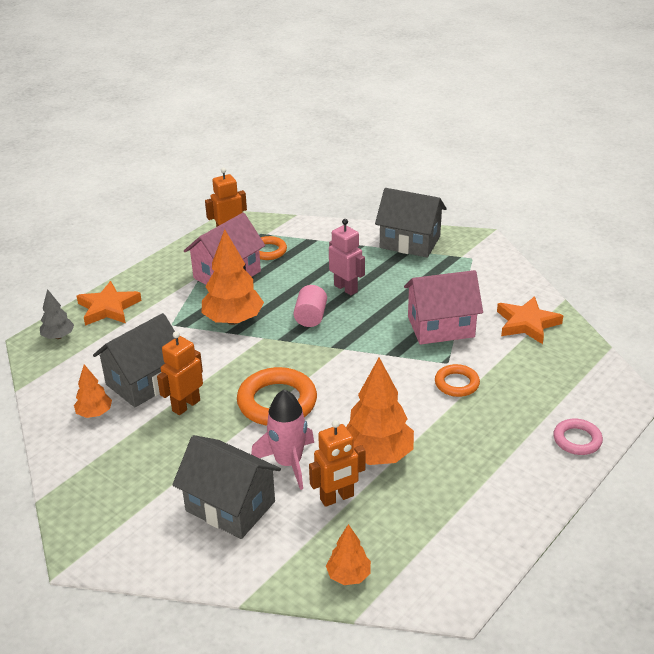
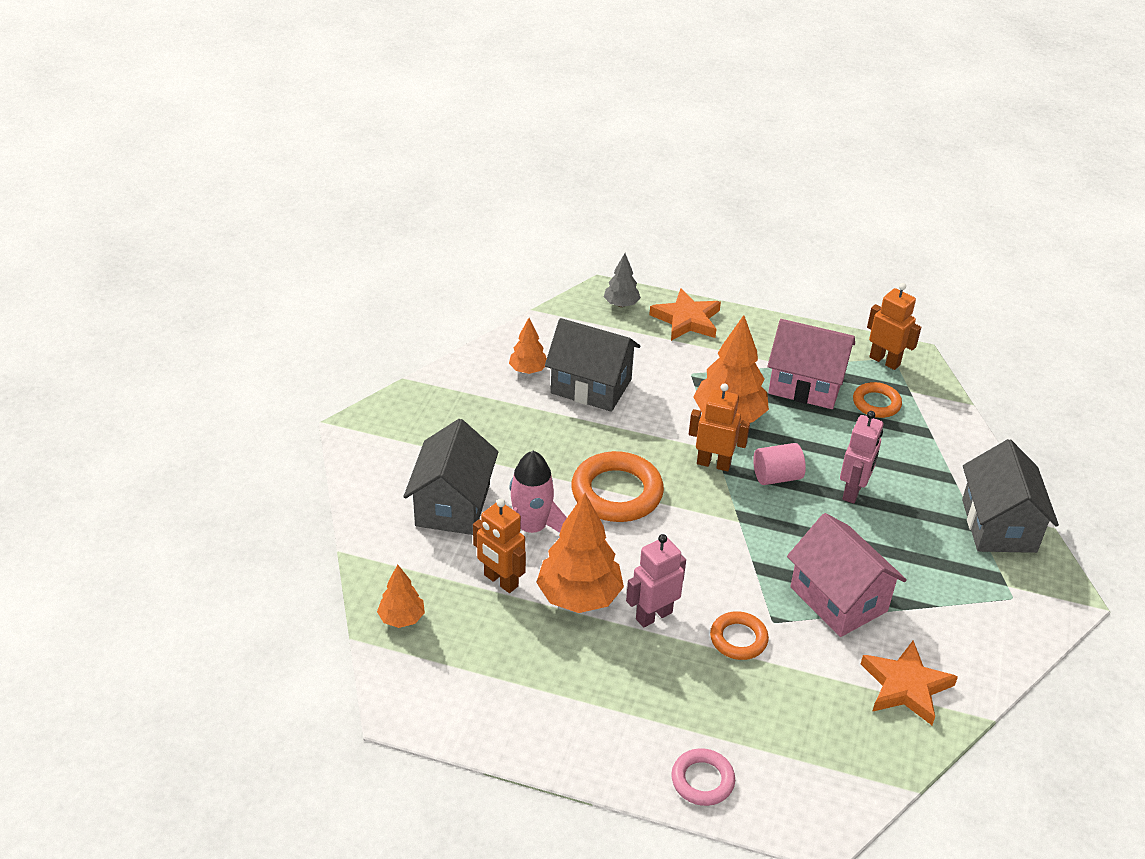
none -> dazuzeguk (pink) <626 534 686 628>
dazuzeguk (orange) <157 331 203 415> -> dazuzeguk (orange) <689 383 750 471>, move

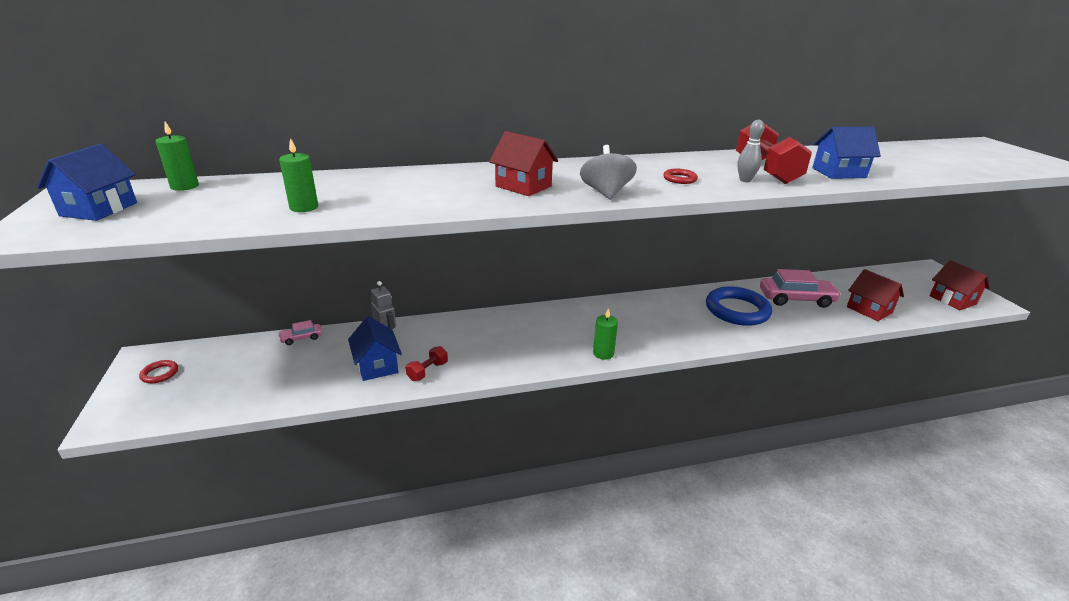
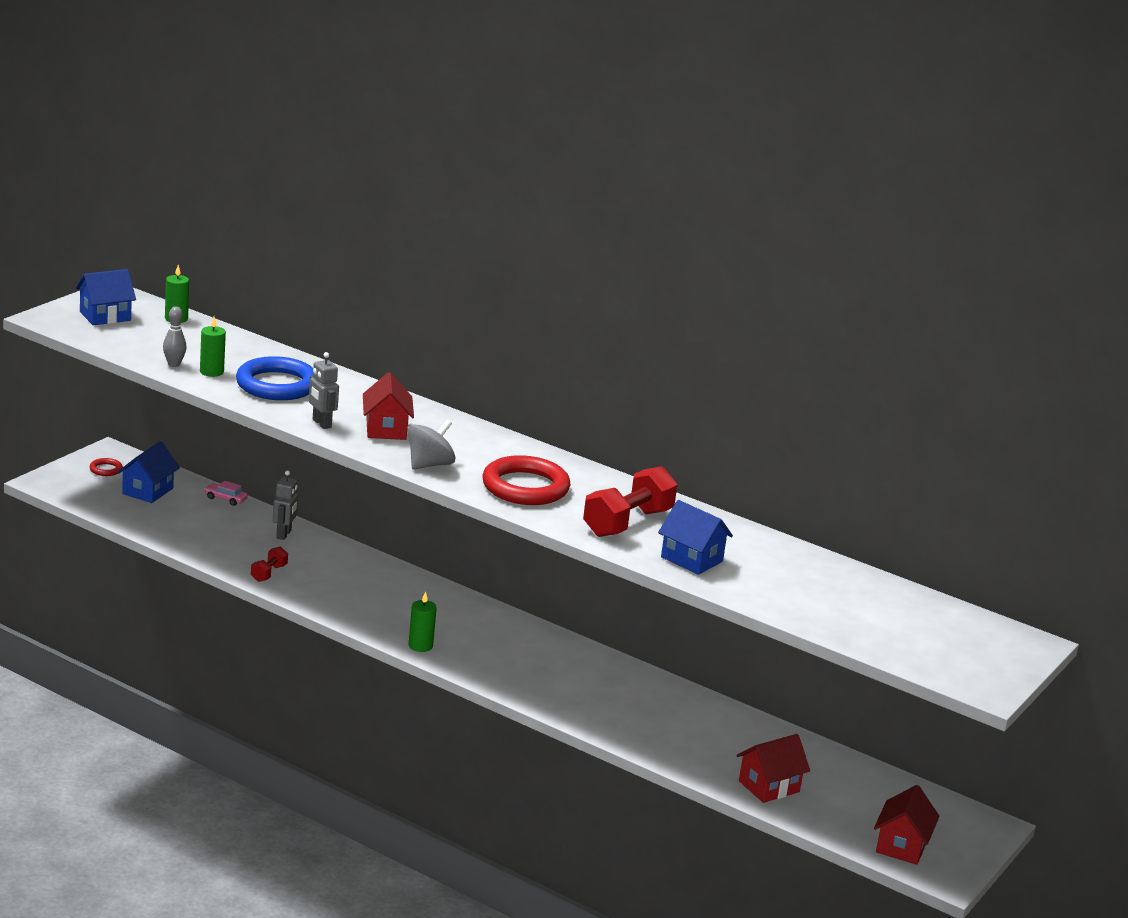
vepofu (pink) <760 269 841 308> -> none
none -> dazuzeguk (grey) <309 352 339 429>
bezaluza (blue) <348 316 402 381> -> bezaluza (blue) <117 441 180 503>, move
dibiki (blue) <706 286 772 326> -> dibiki (blue) <236 356 313 400>, move
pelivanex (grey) <737 120 765 182> -> pelivanex (grey) <163 307 186 367>, move
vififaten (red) <406 346 448 381> -> vififaten (red) <251 547 288 582>, 60 degrees counterclockwise
bezaluza (red) <847 269 904 321> -> bezaluza (red) <736 734 810 803>, 45 degrees clockwise
dibiki (red) <663 168 698 184> -> dibiki (red) <482 455 570 505>, x2.33

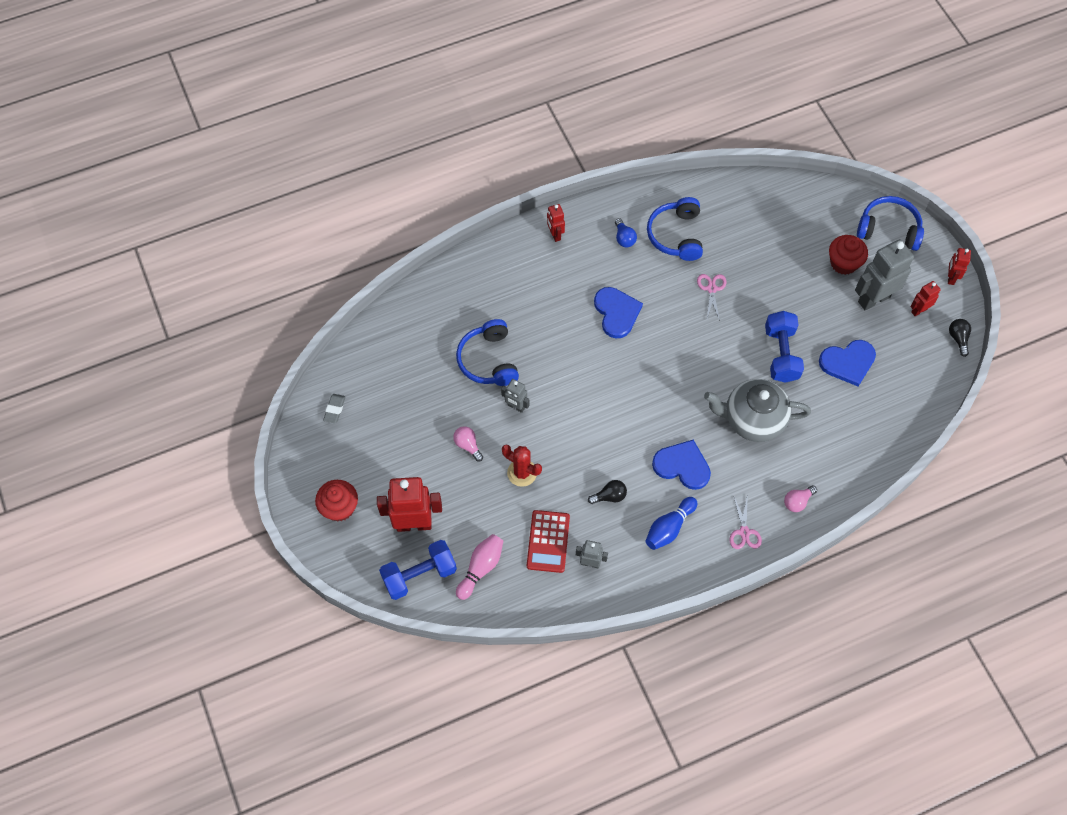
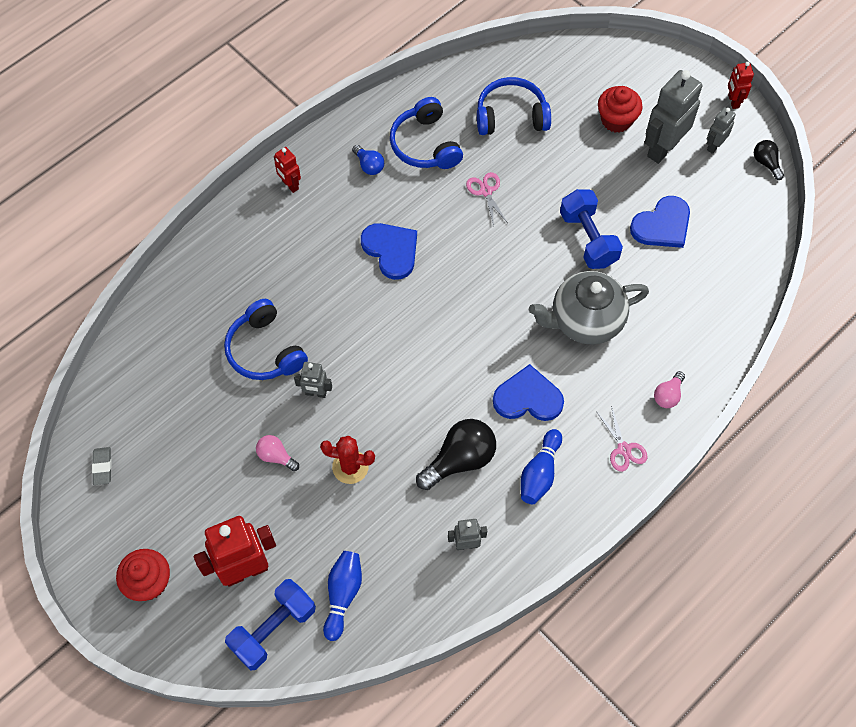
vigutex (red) <527 510 570 573> -> none
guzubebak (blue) <857 196 924 251> -> guzubebak (blue) <477 77 551 135>, move
pelivanex (pink) <456 534 503 600> -> pelivanex (blue) <323 551 362 641>
dazuzeguk (red) <910 281 941 316> -> dazuzeguk (grey) <707 107 736 154>
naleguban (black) <588 480 627 504> -> naleguban (black) <416 419 496 490>, x1.88

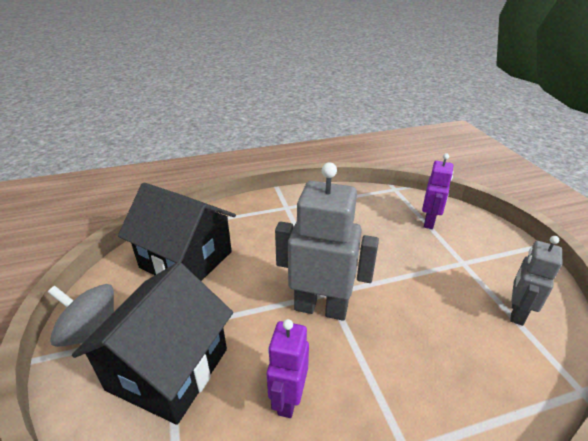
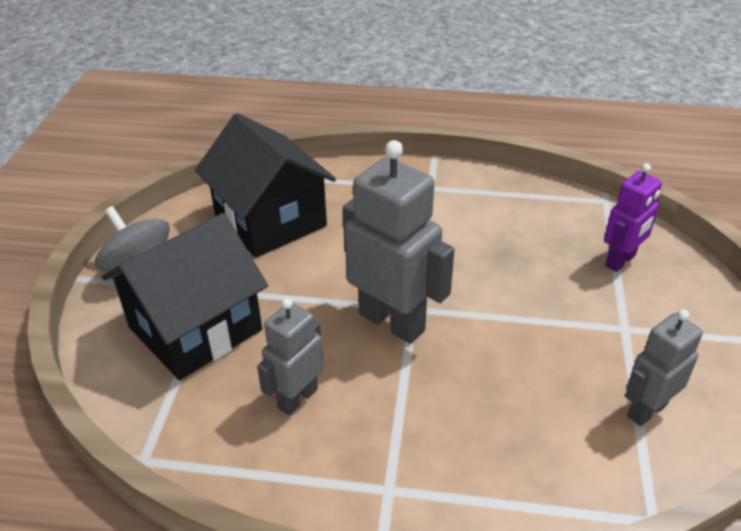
dazuzeguk (purple) <267 319 309 418> -> dazuzeguk (grey) <257 298 324 416>

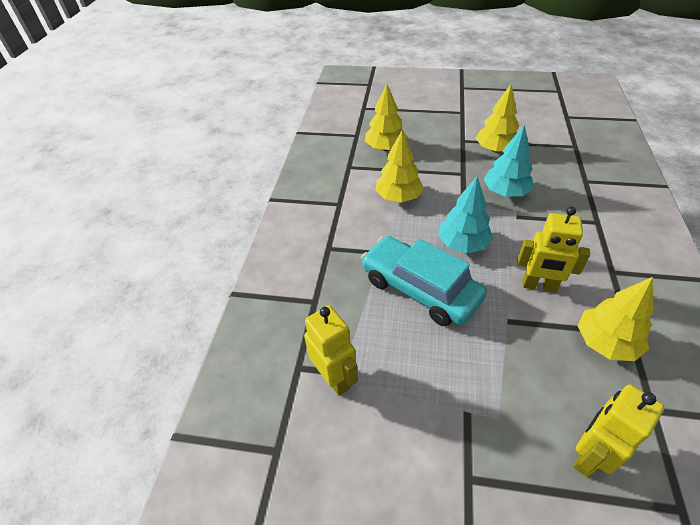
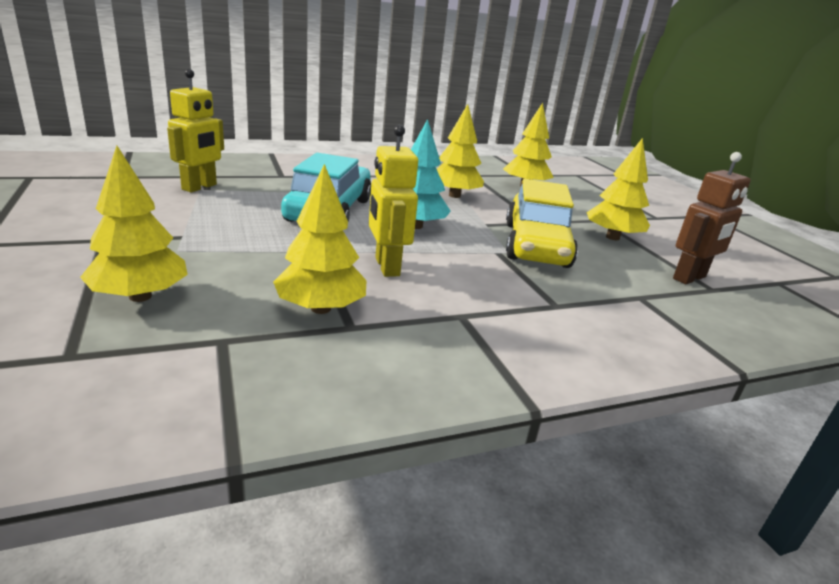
none -> dazuzeguk (brown) <673 152 751 284>
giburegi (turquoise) <483 124 534 197> -> vepofu (yellow) <506 179 578 268>
dazuzeguk (yellow) <573 385 664 478> -> giburegi (yellow) <80 146 188 302>

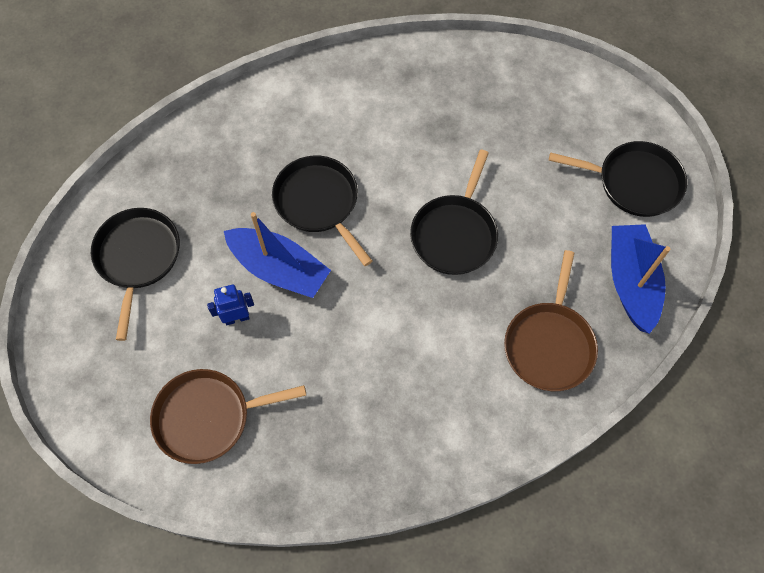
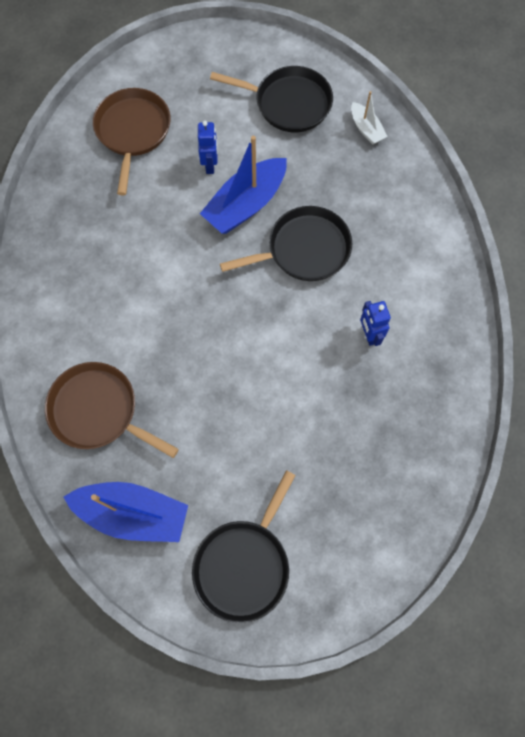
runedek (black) <410 150 498 275> -> none
none -> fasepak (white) <351 91 388 145>
none -> dazuzeguk (blue) <360 301 391 346>

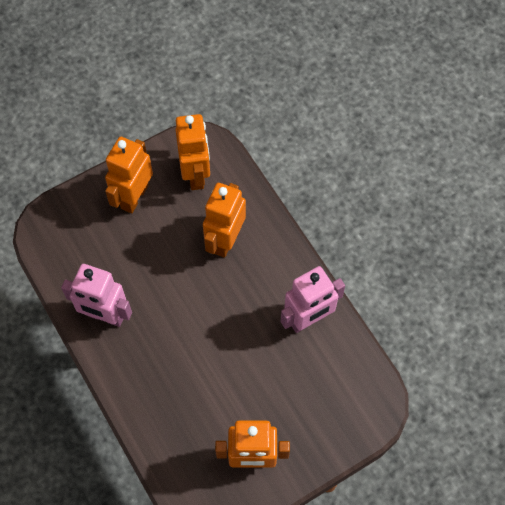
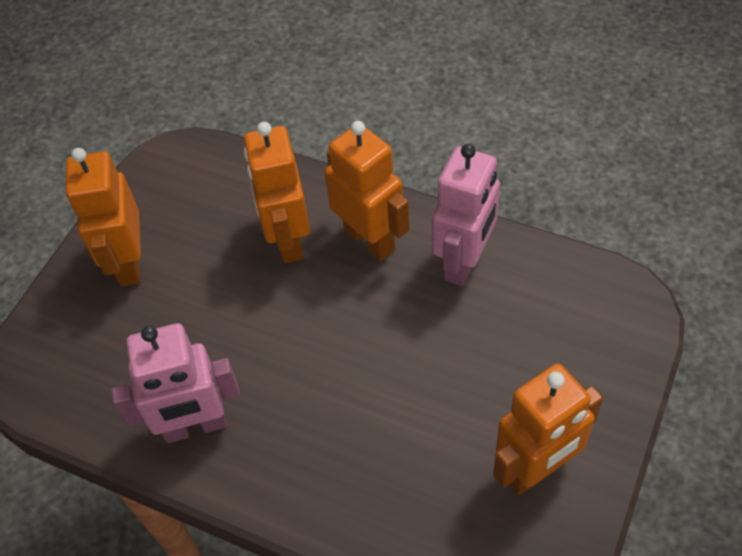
dazuzeguk (orange) <175 114 210 190> -> dazuzeguk (orange) <325 121 409 261>, move

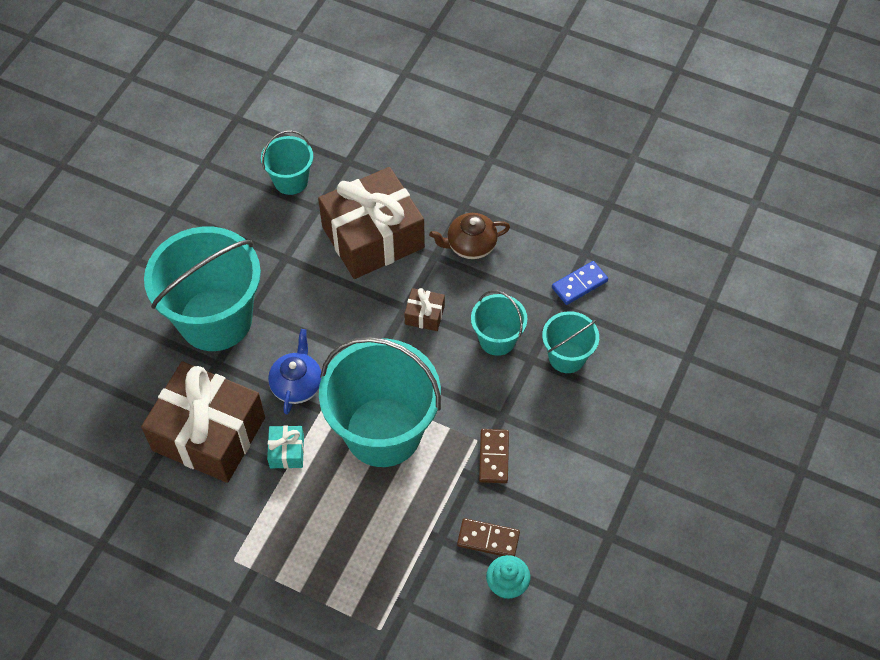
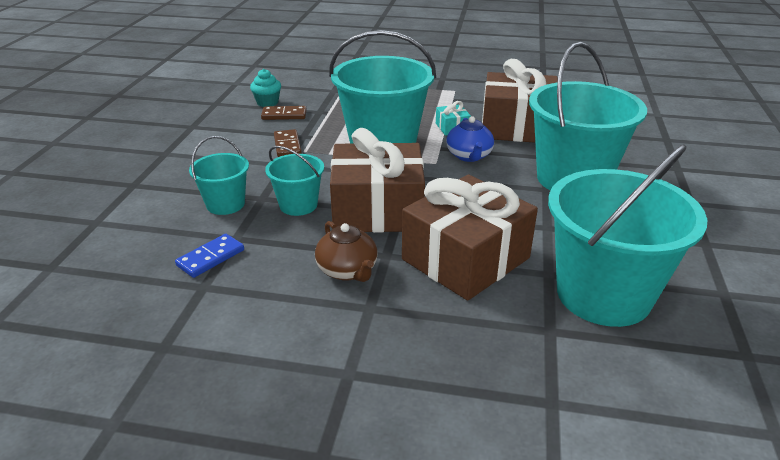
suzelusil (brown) <429 213 510 259> -> suzelusil (brown) <315 221 378 282>, 90 degrees clockwise
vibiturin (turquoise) <261 130 313 195> -> vibiturin (turquoise) <548 144 707 327>, x2.01
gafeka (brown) <404 288 445 331> -> gafeka (brown) <330 128 425 233>, x2.44

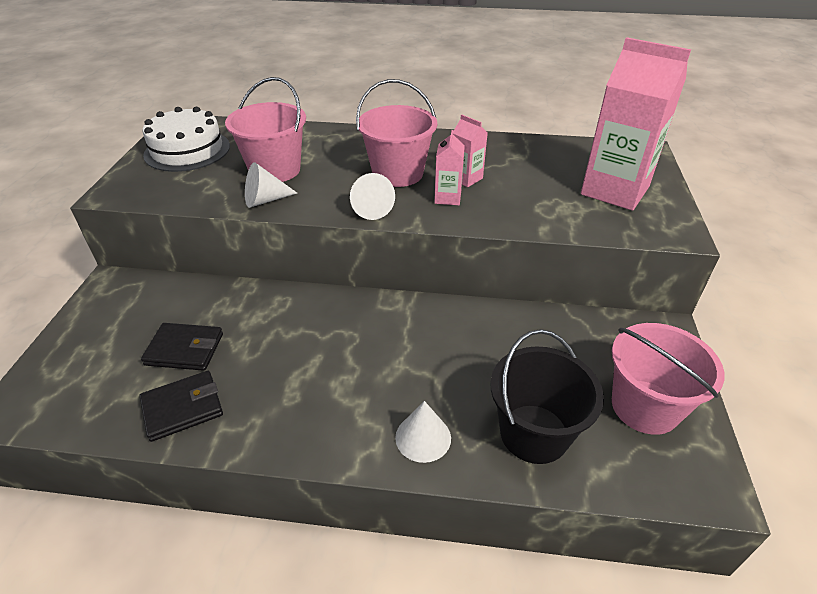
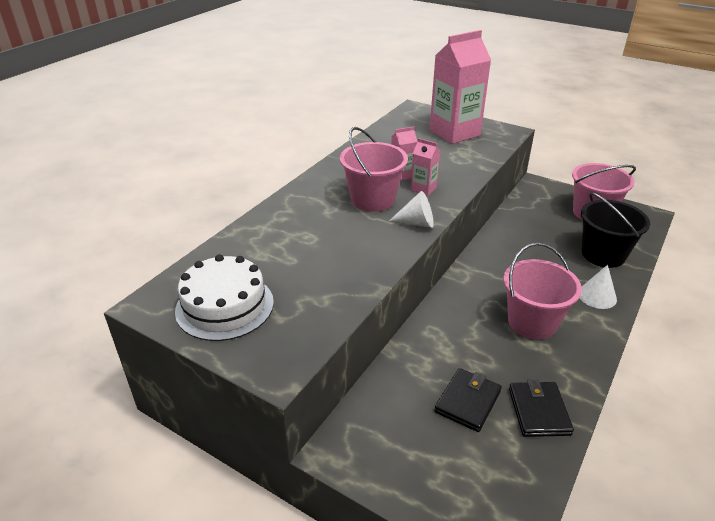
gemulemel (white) <245 162 297 208> -> none
vibiturin (pink) <225 77 306 182> -> vibiturin (pink) <504 243 582 340>, move

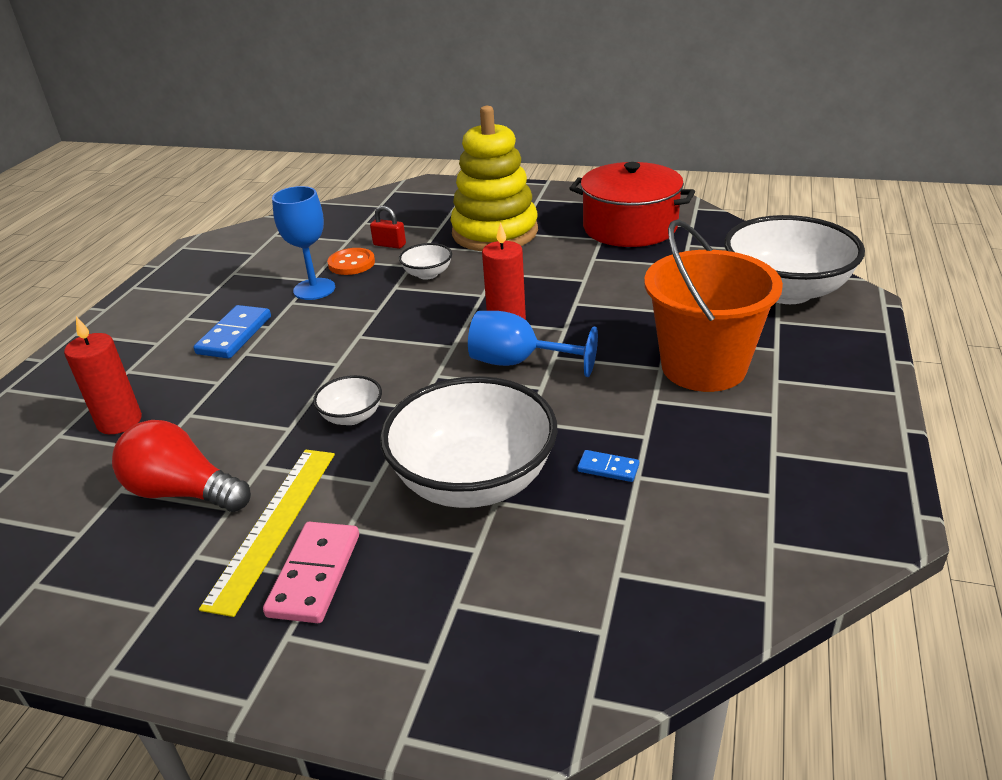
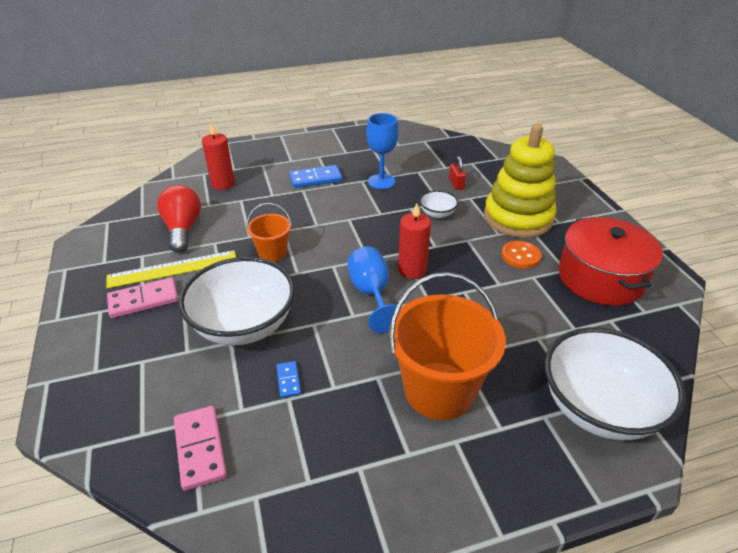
none -> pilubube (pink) <174 406 227 491>
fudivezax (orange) <327 248 375 275> -> fudivezax (orange) <501 241 542 269>, move
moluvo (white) <313 375 382 425> -> vibiturin (orange) <246 203 292 262>

